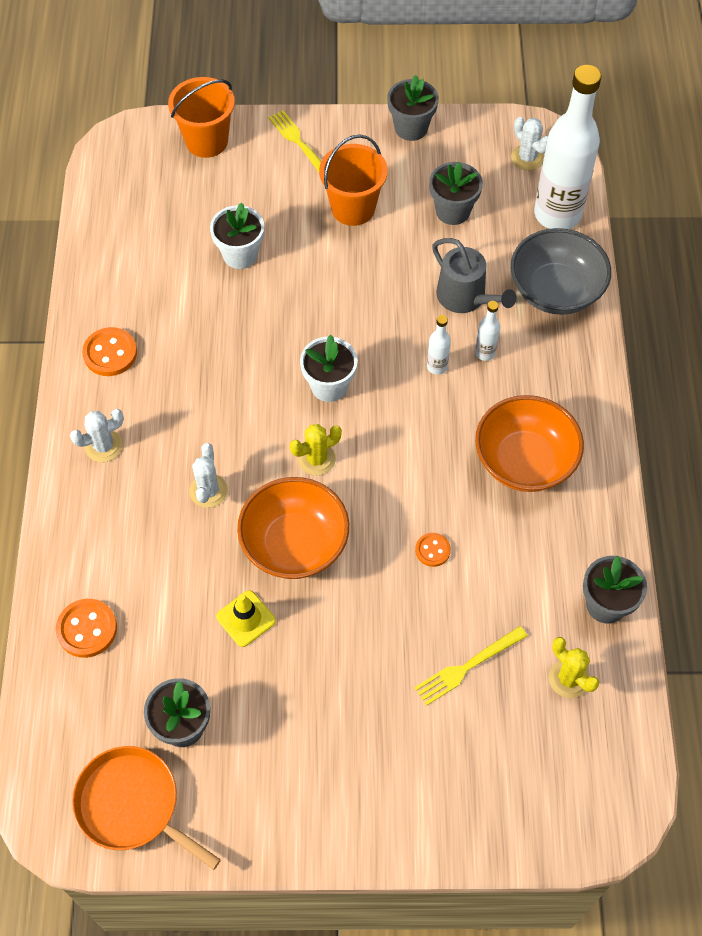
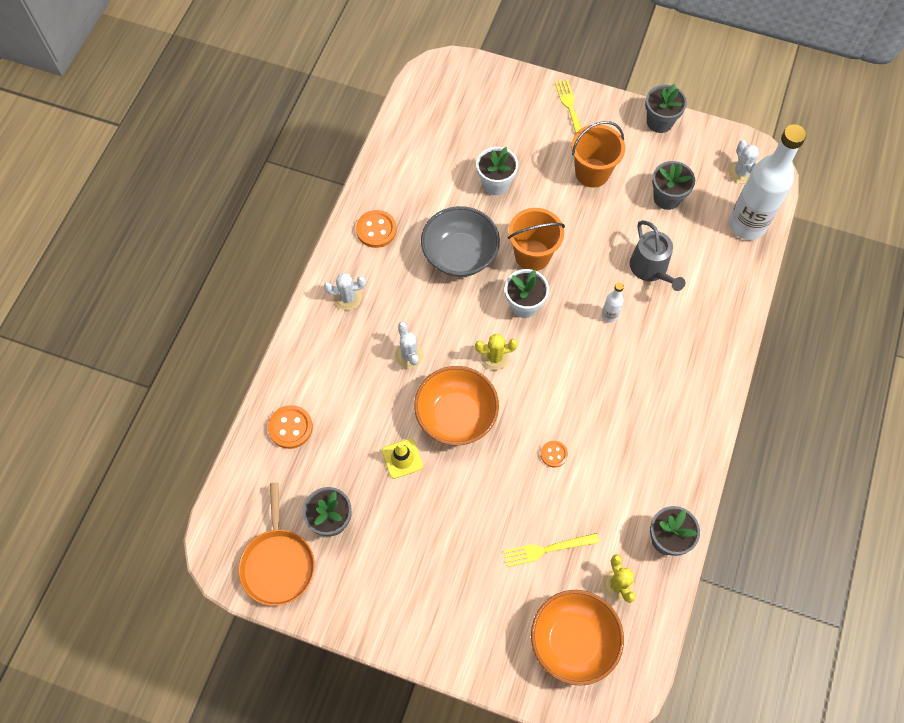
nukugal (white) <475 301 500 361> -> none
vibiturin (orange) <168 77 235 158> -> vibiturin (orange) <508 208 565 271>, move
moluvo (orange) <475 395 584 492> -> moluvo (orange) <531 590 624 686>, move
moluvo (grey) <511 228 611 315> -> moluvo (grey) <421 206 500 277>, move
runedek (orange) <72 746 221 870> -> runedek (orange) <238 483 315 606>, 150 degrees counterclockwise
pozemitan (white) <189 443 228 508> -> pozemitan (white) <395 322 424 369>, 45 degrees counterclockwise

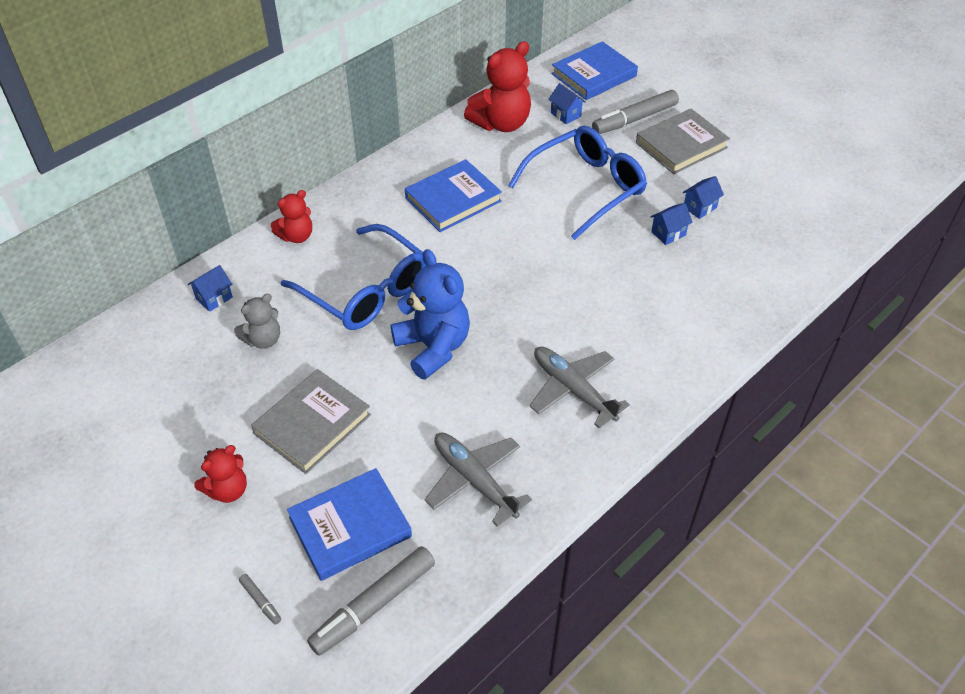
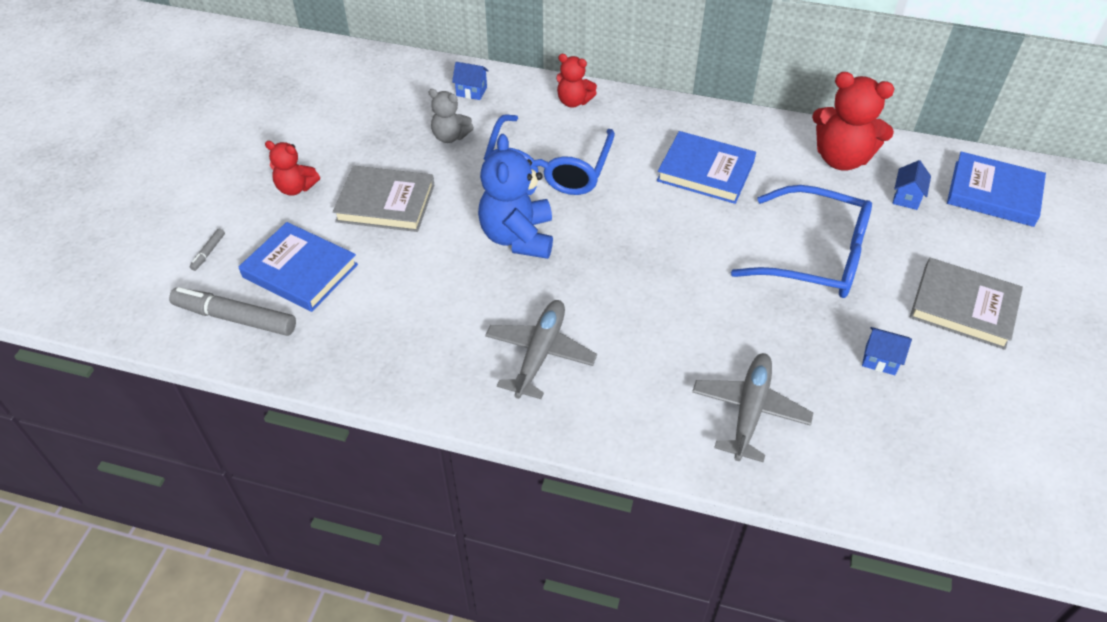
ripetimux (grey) <592 90 679 134> -> none
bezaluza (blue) <650 203 693 245> -> none
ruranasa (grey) <425 432 532 526> -> ruranasa (grey) <692 353 813 462>, move
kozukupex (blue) <391 249 470 380> -> kozukupex (blue) <478 134 553 259>, 150 degrees clockwise

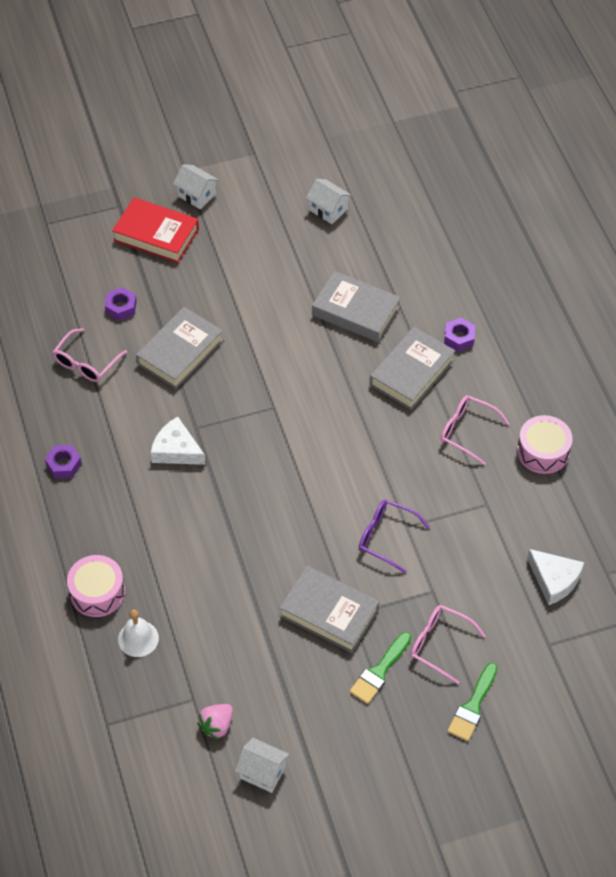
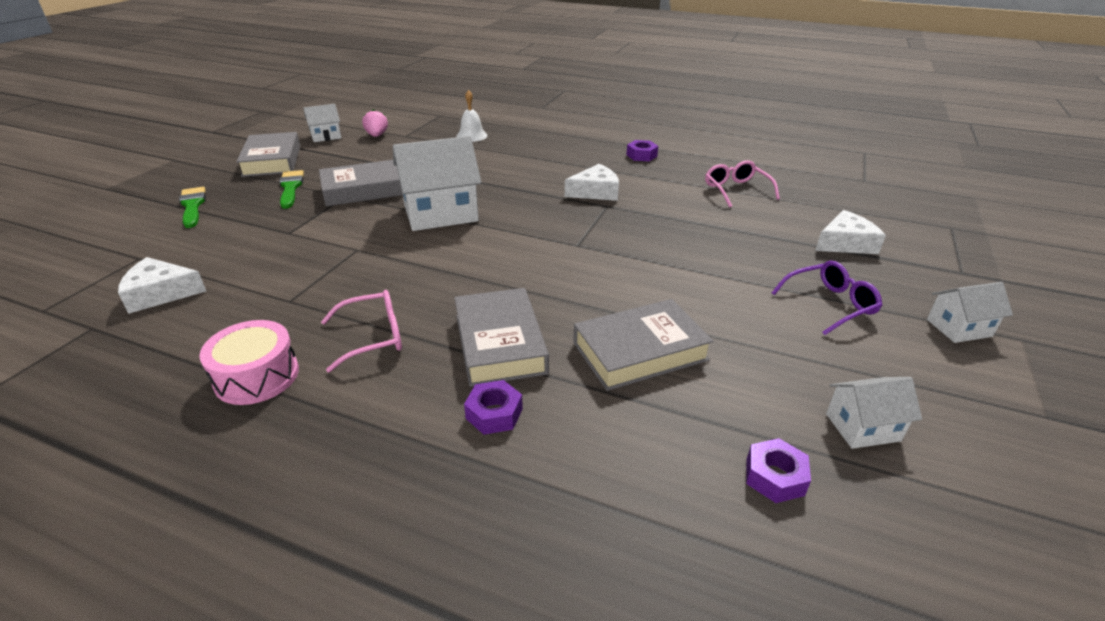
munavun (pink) <67 555 125 617> -> none
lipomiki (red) <112 197 199 263> -> none
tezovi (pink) <411 605 485 684> -> none
none -> bezaluza (white) <393 136 481 231>
none -> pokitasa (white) <815 210 886 254>
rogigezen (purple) <105 287 137 321> -> rogigezen (purple) <746 438 811 503>, move
lipomiki (grey) <136 307 224 389> -> lipomiki (grey) <236 132 300 177>, move
tezovi (purple) <359 500 430 573> -> tezovi (purple) <772 261 883 335>, move

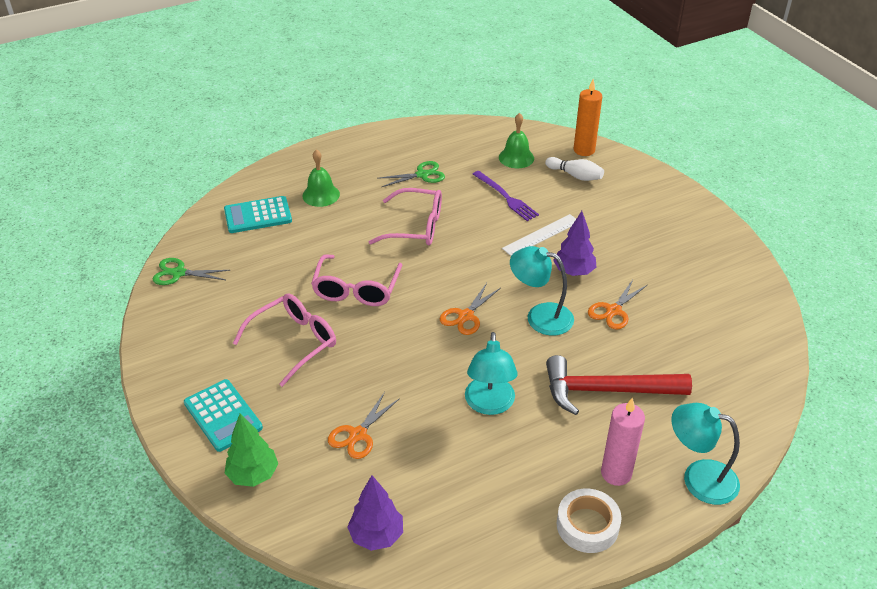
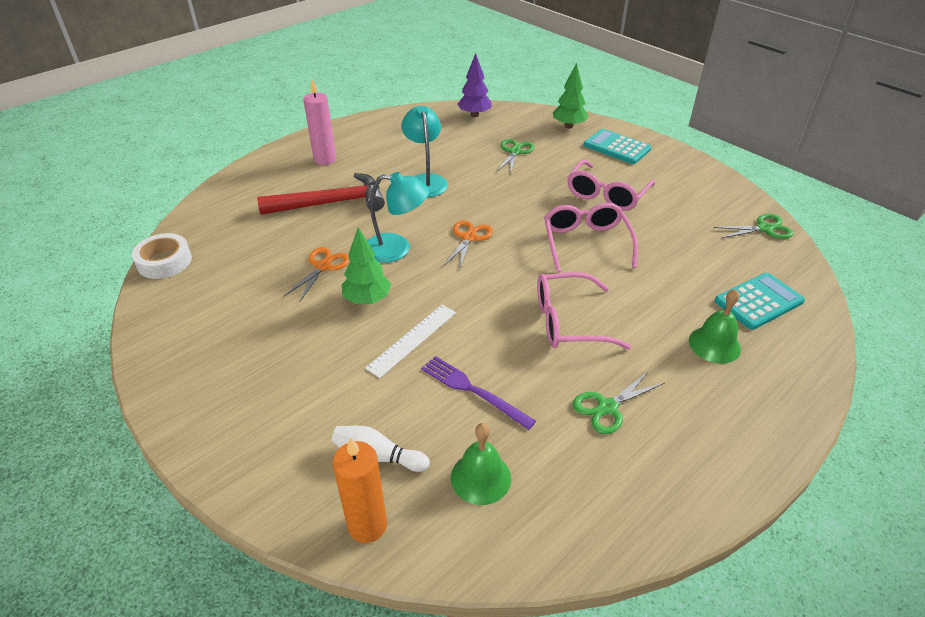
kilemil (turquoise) <671 403 740 505> -> none
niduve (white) <556 489 621 553> -> niduve (white) <132 233 192 279>, move
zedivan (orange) <328 392 400 459> -> zedivan (green) <497 139 535 173>
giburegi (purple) <553 211 596 276> -> giburegi (green) <342 227 391 304>

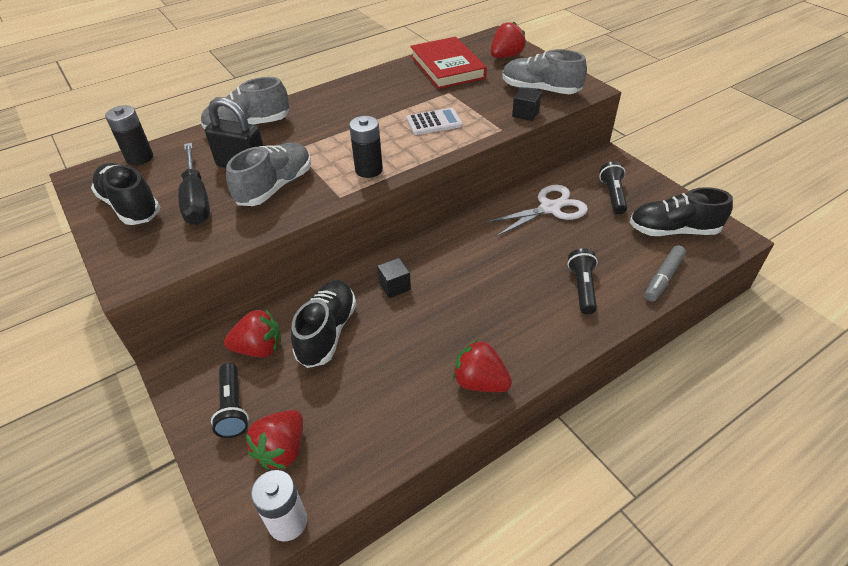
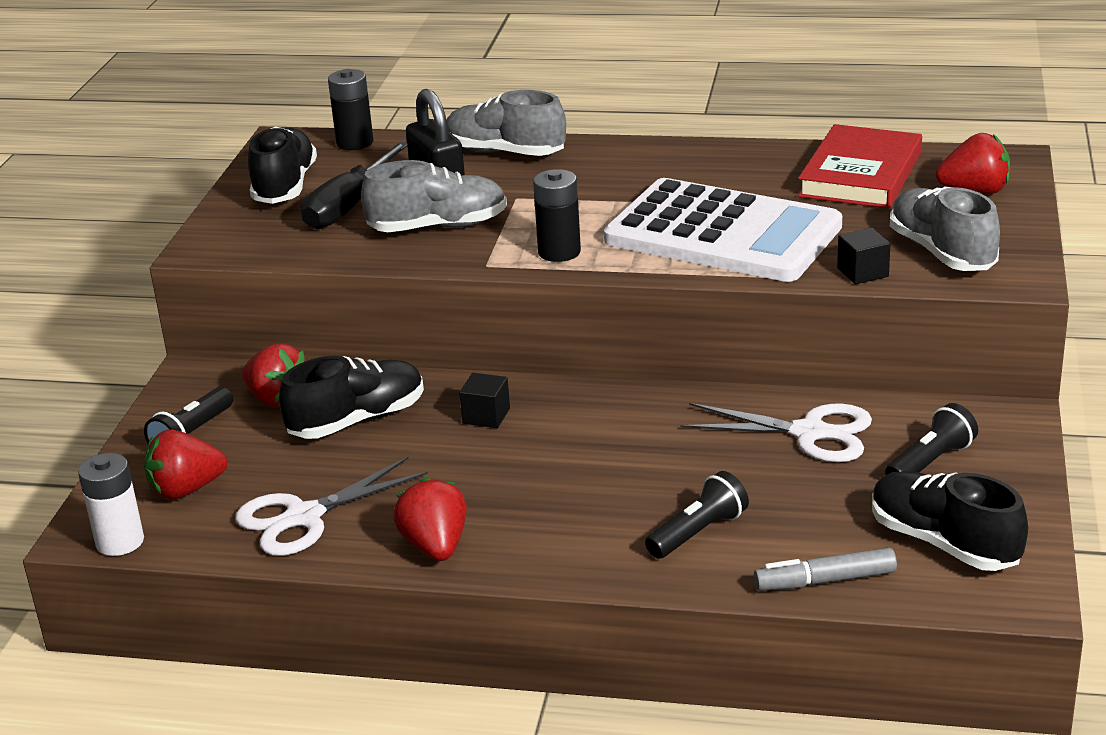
none -> zedivan (white) <235 457 428 556>
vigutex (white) <407 108 463 135> -> vigutex (white) <604 178 842 282>, x2.46

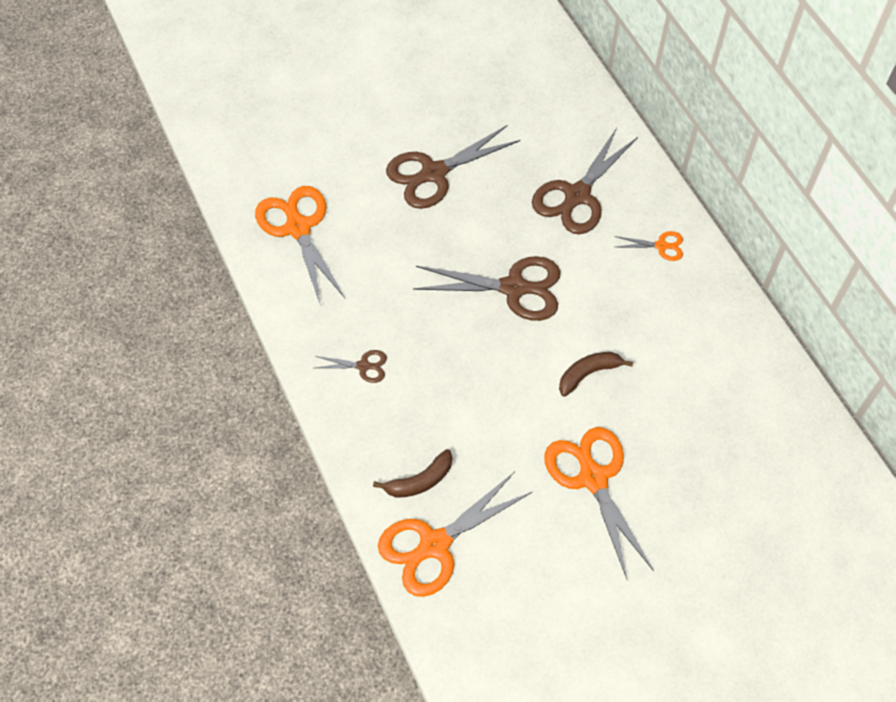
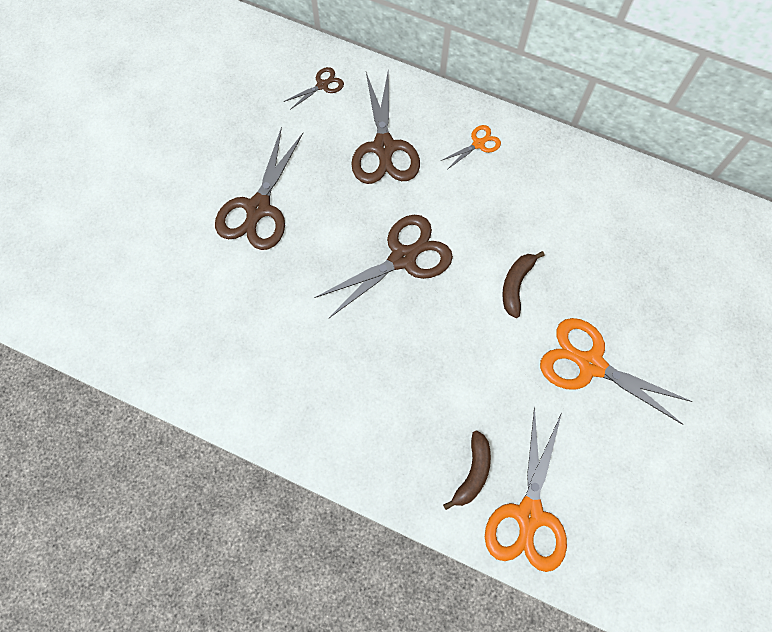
zedivan (orange) <255 186 345 306> -> none
zedivan (brown) <315 350 387 383> -> zedivan (brown) <284 67 344 110>, move

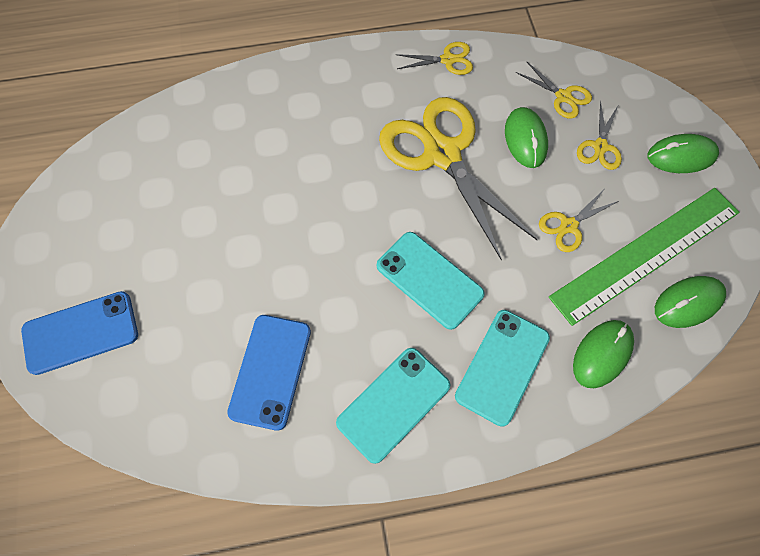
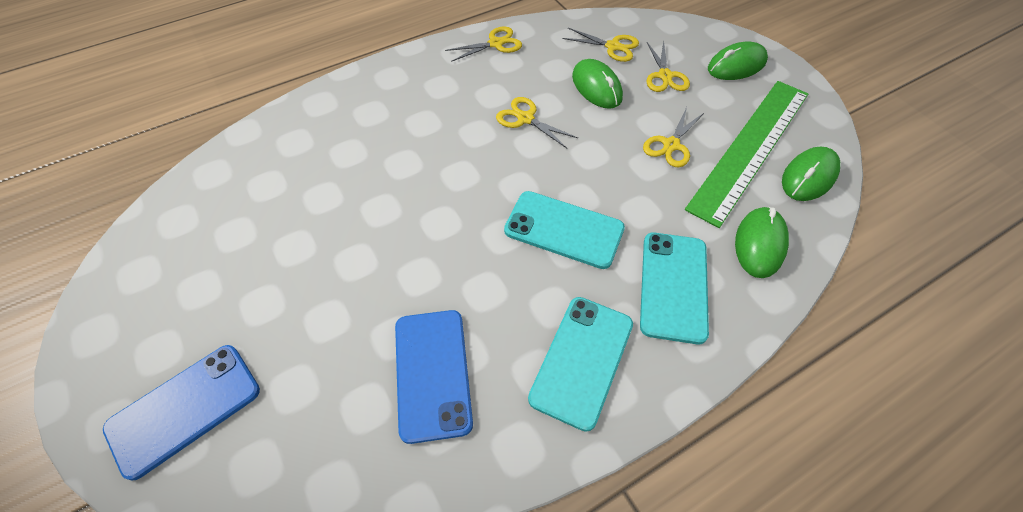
zedivan (yellow) <379 97 538 261> -> zedivan (yellow) <496 97 578 148>, x0.44

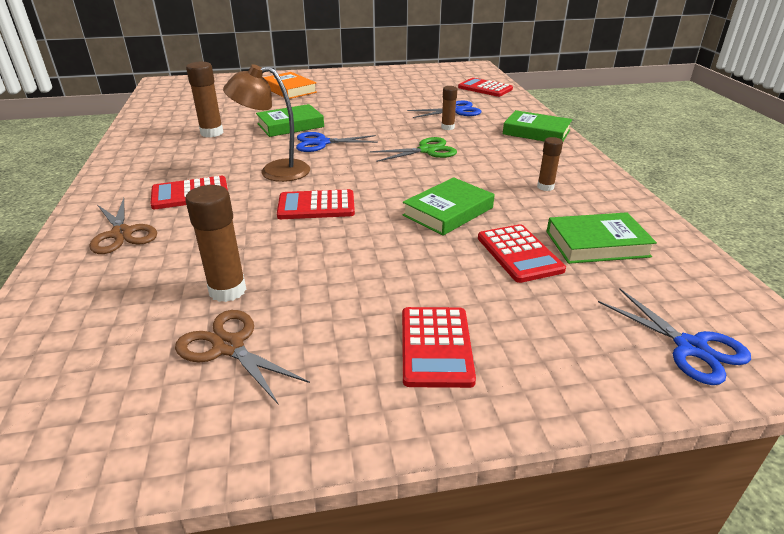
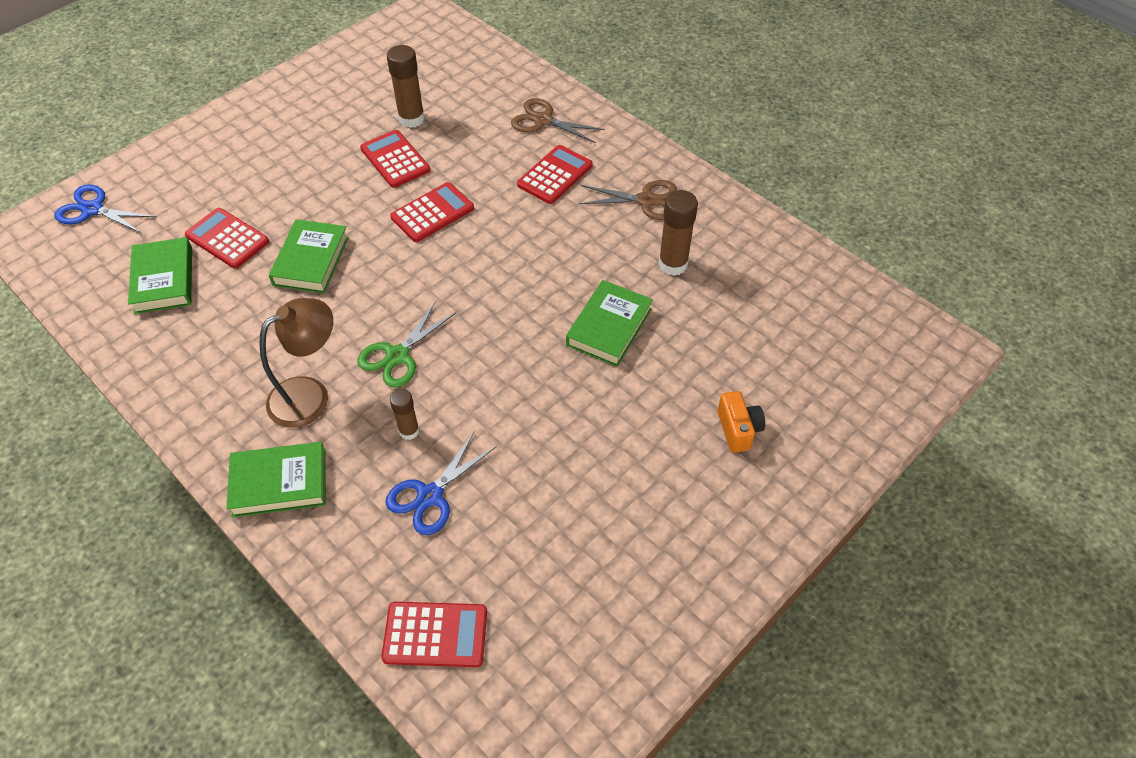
zedivan (blue) <296 132 378 152> -> none
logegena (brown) <537 137 563 191> -> none
zedivan (brown) <175 310 310 405> -> zedivan (brown) <579 180 677 220>, move
kilemil (brown) <223 64 310 182> -> kilemil (brown) <259 298 333 428>, move
vigutex (red) <402 307 476 388> -> vigutex (red) <360 130 430 188>, move
lipomiki (orange) <263 72 317 99> -> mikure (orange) <717 391 765 453>
lipomiki (green) <546 212 657 264> -> lipomiki (green) <128 237 192 314>, 60 degrees counterclockwise

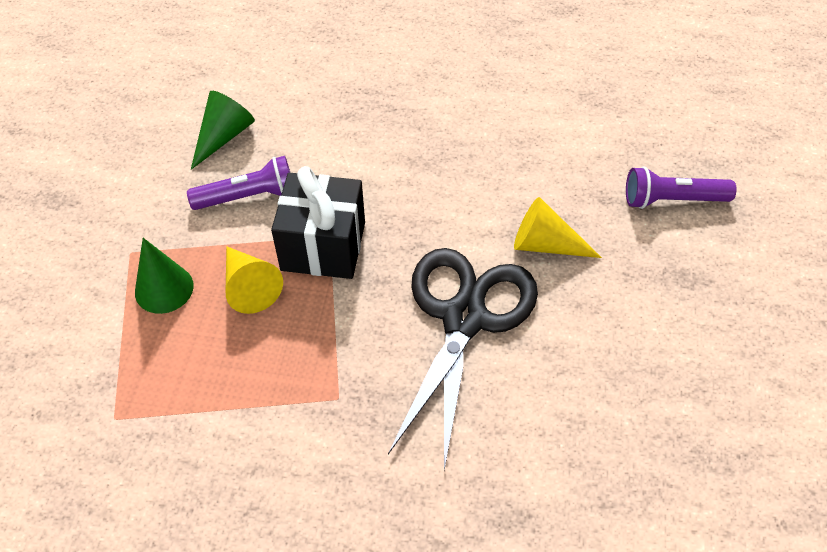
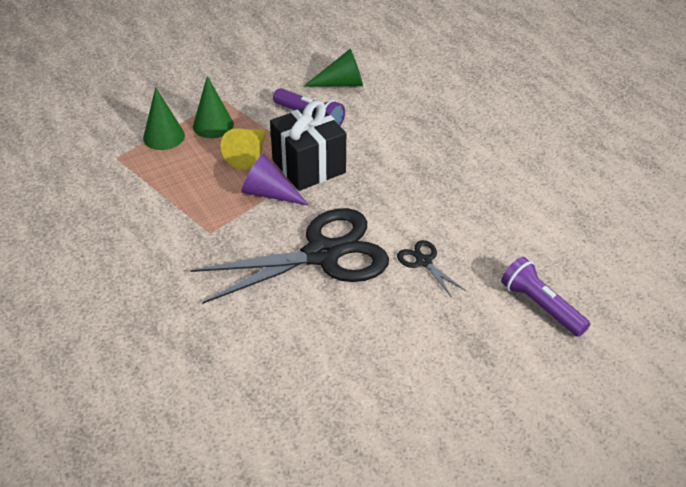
none -> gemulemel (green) <143 87 185 150>
none -> gemulemel (purple) <241 154 309 206>
gemulemel (yellow) <514 197 602 258> -> zedivan (black) <397 240 465 298>

